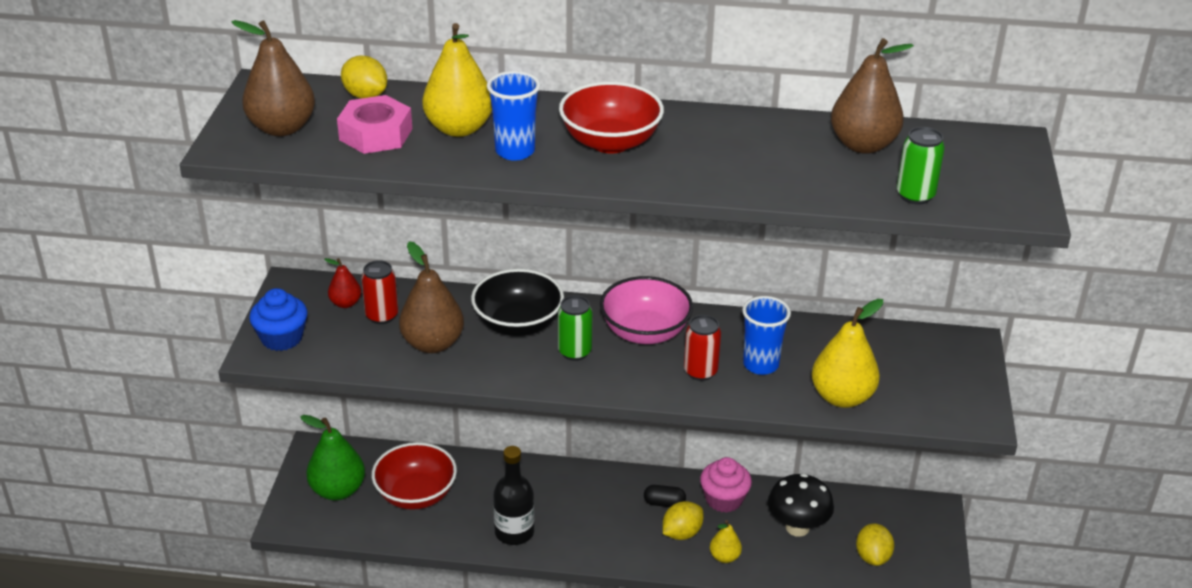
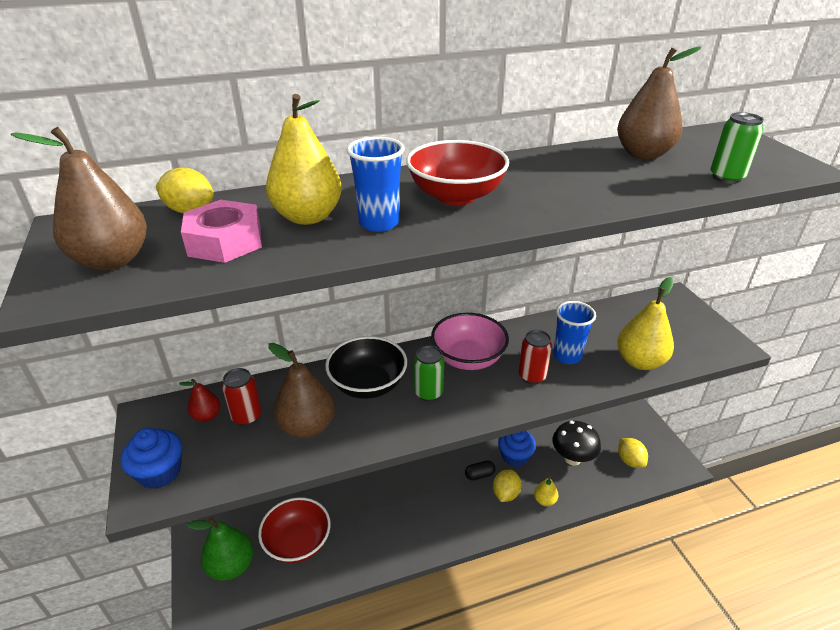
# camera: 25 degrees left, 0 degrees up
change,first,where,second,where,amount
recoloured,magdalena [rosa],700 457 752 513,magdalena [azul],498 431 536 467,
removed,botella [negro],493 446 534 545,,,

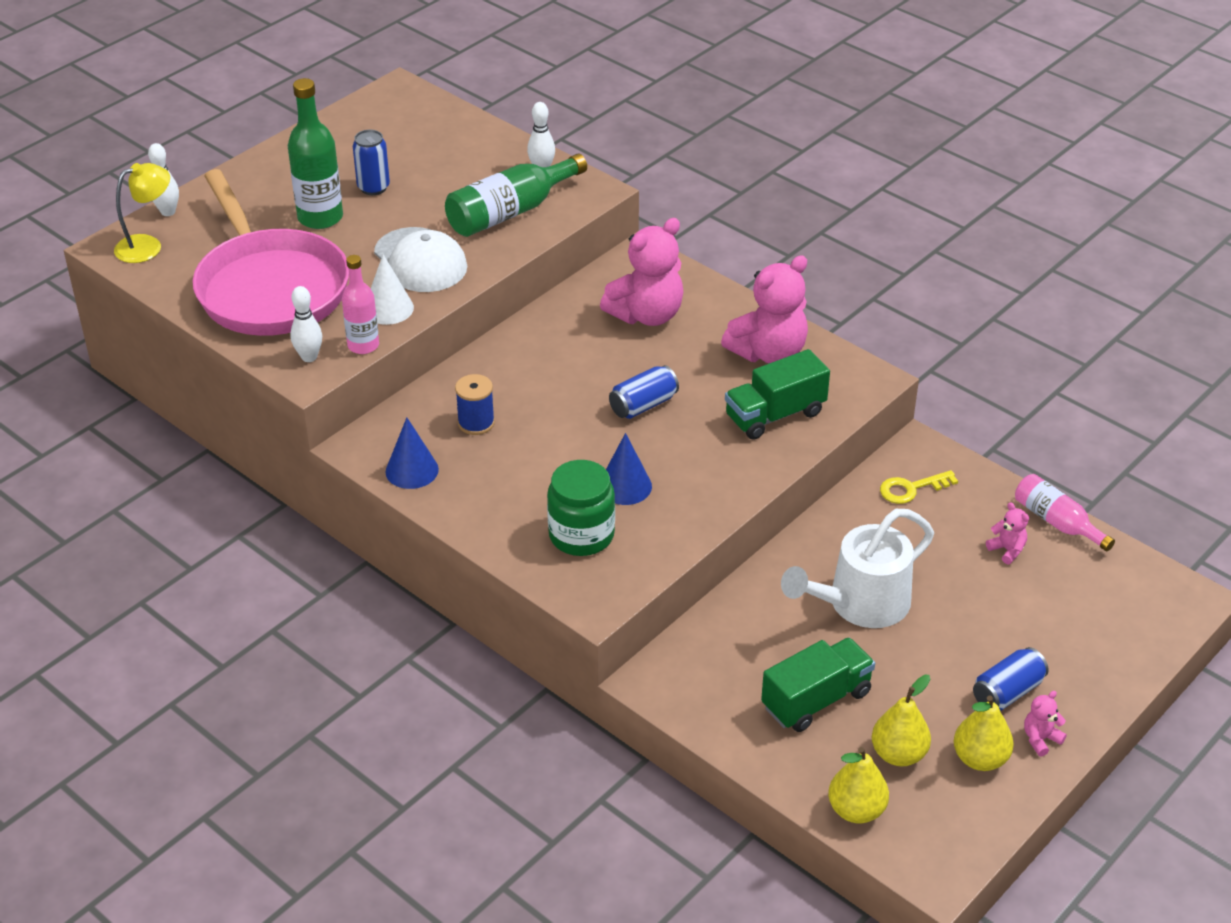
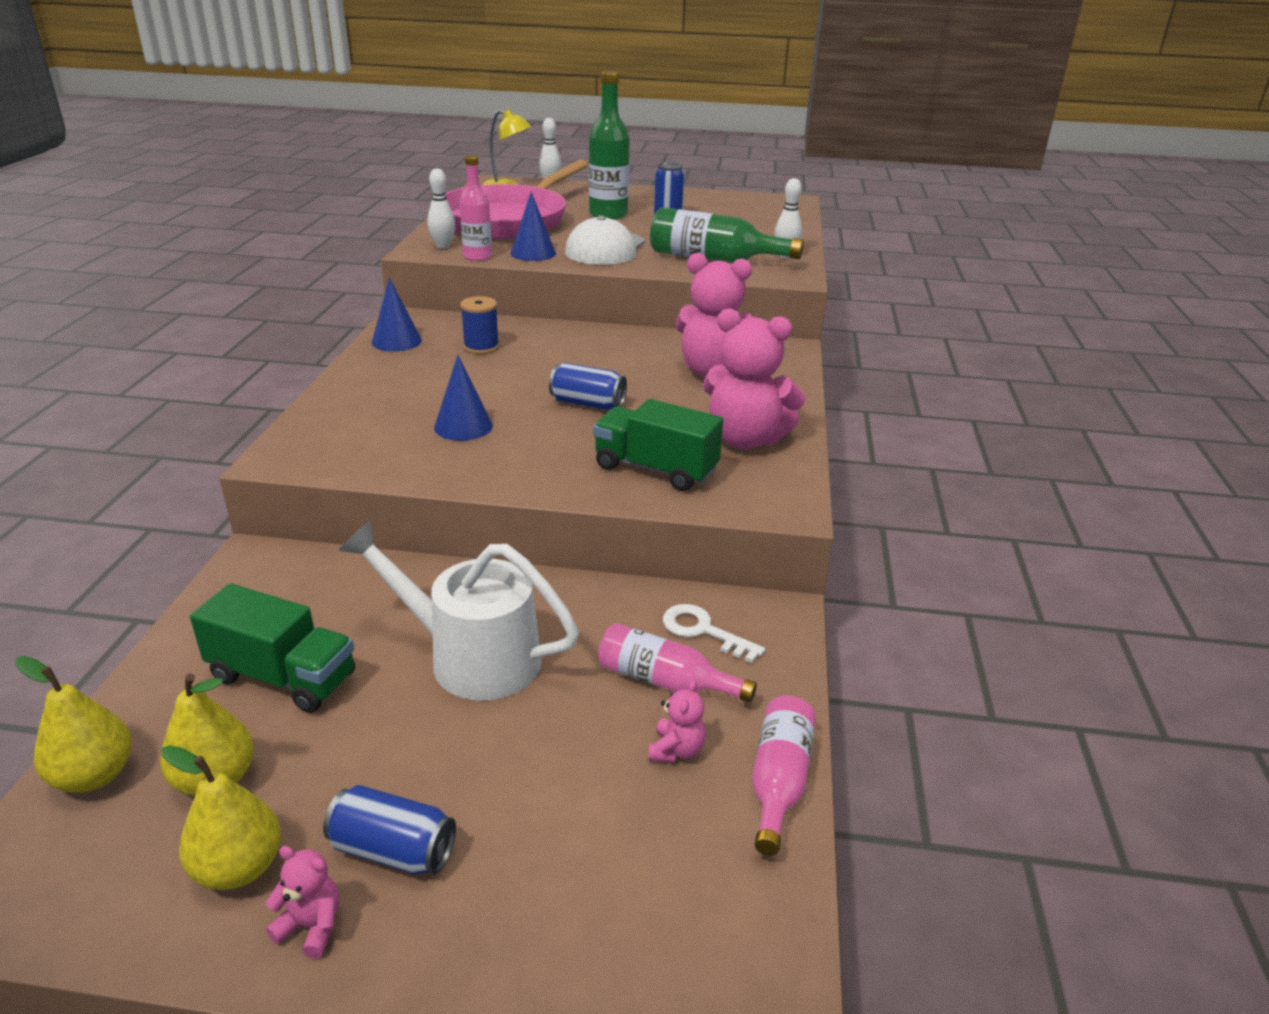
# camera: 55 degrees right, 10 degrees down
change,first,where,second,where,amount
recoloured,cono [blanco],371 254 414 325,cono [azul],510 192 556 261,
added,,,botella [rosa],598 623 757 702,
recoloured,llave [amarillo],880 470 958 504,llave [blanco],663 604 765 663,
removed,tarro [verde],547 460 615 556,,,

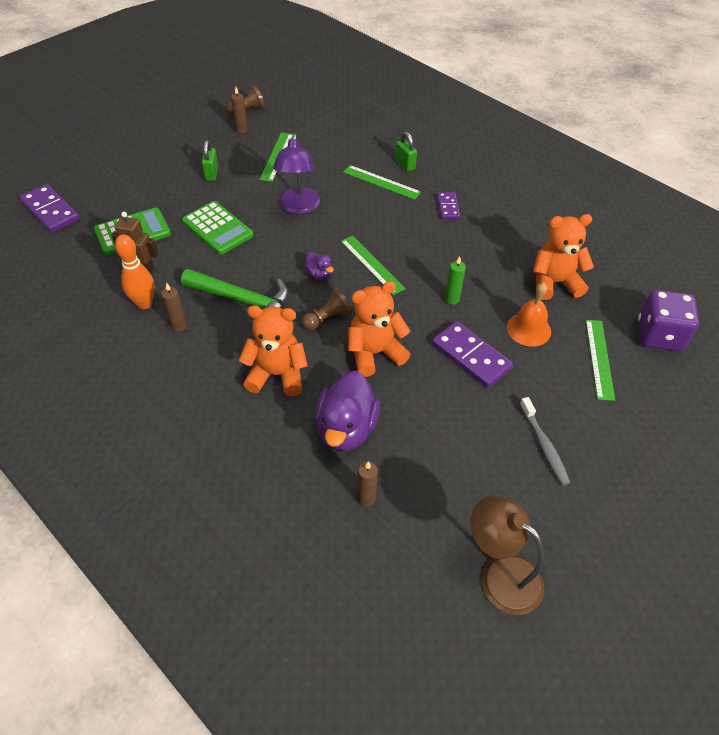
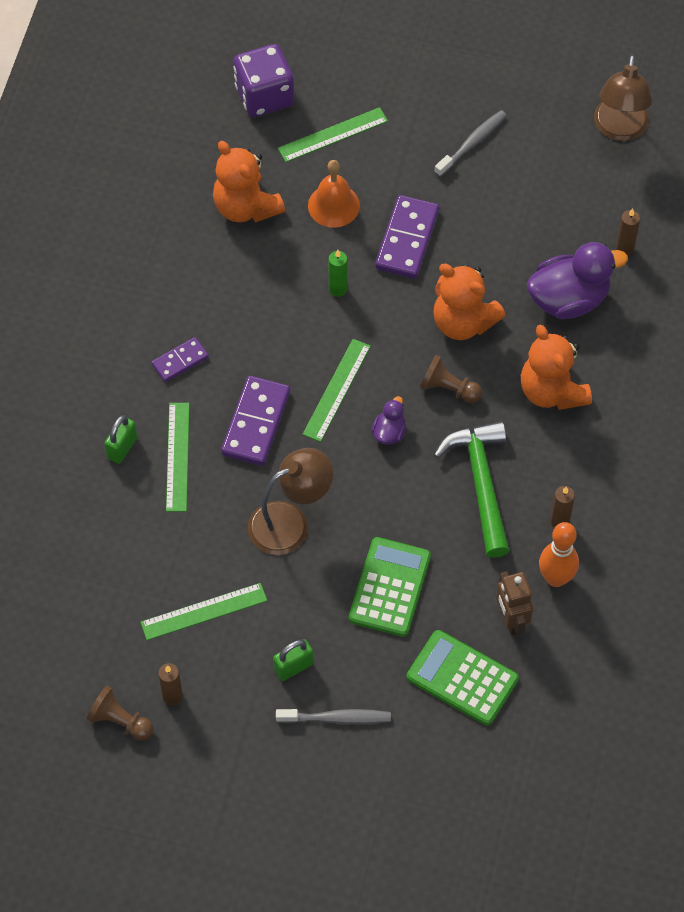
# camera: 120 degrees left, 10 degrees up
change,first,where,second,where,amount
moved,ficha de dominó [morado],19 184 80 233,,221 376 290 466,
recoloured,lámpara [morado],273 133 320 214,lámpara [marrón],248 448 333 555,
added,,,cepillo de dientes [gris],276 709 391 724,

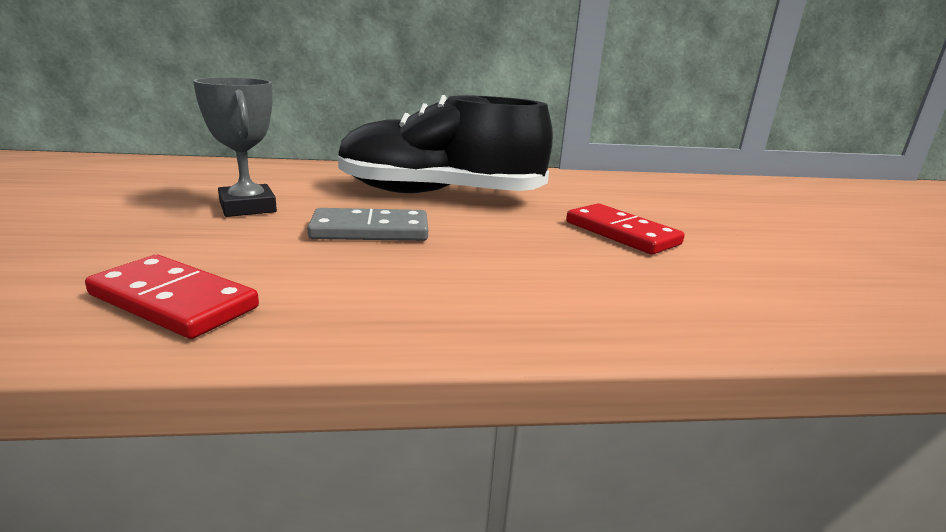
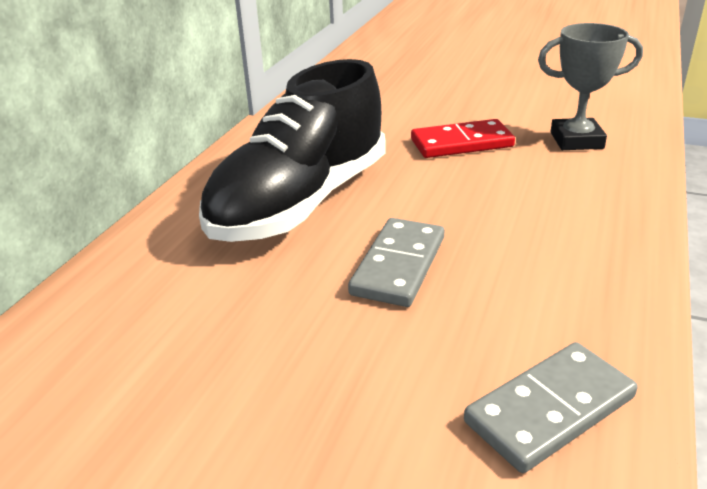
# camera: 60 degrees left, 10 degrees up
change,first,where,second,where,amount
recoloured,ficha de dominó [rojo],85 255 259 339,ficha de dominó [gris],464 342 638 473,
moved,trofeo [gris],193 77 277 217,,538 23 643 150,

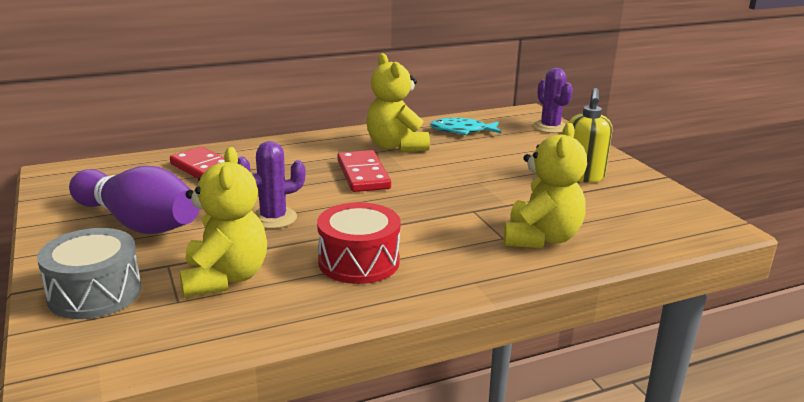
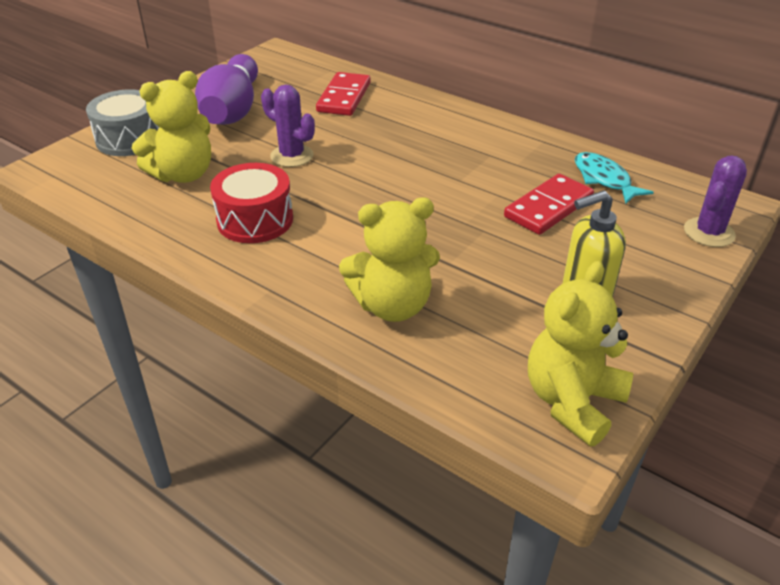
# camera: 60 degrees right, 15 degrees up
change,first,where,second,where,amount
moved,ficha de dominó [rojo],337 150 391 192,,504 174 594 235,
moved,osito [amarillo],366 53 430 152,,528 261 633 447,

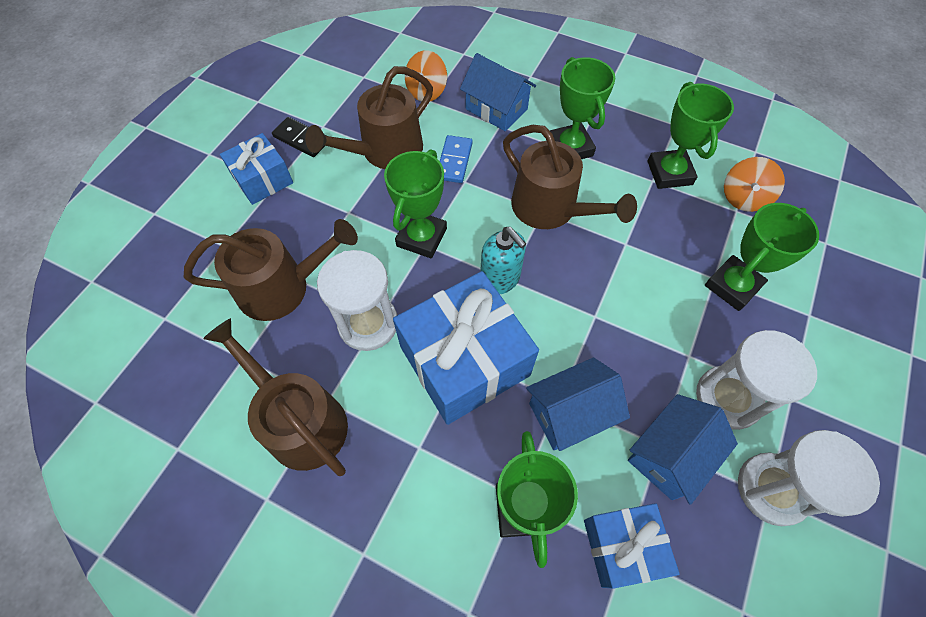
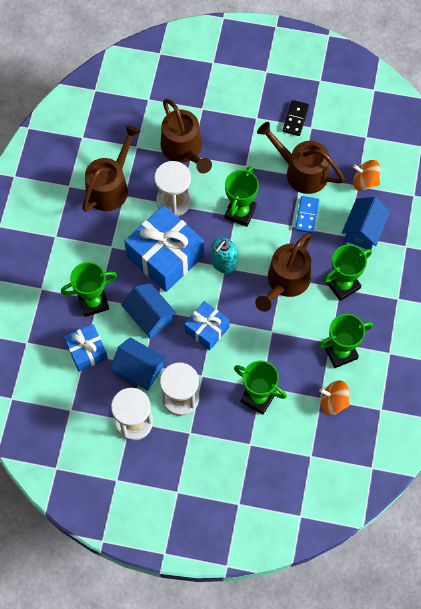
# camera: 75 degrees right, 5 degrees up
change,first,where,second,where,amount
moved,regalo [azul],220 133 293 205,,184 301 230 351,
turned,trofeo [verde],384 149 447 258,,224 166 259 227,75 degrees counterclockwise
turned,ficha de dominó [azul],440 135 473 183,,295 196 319 233,75 degrees counterclockwise

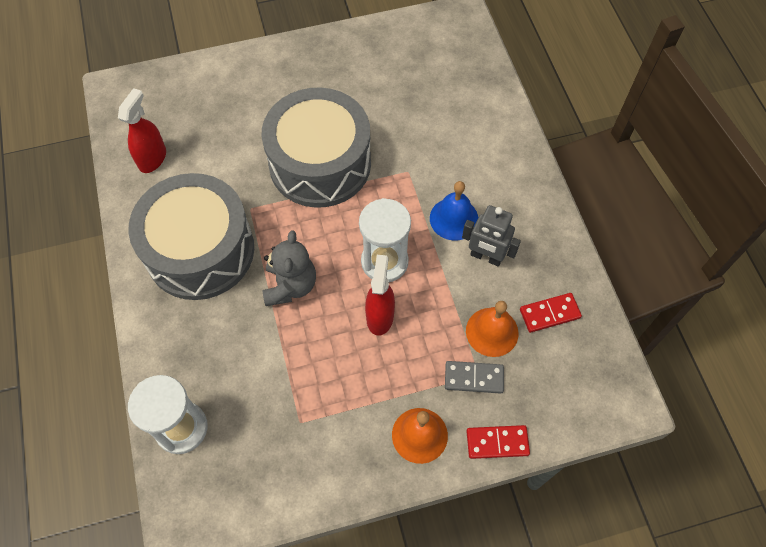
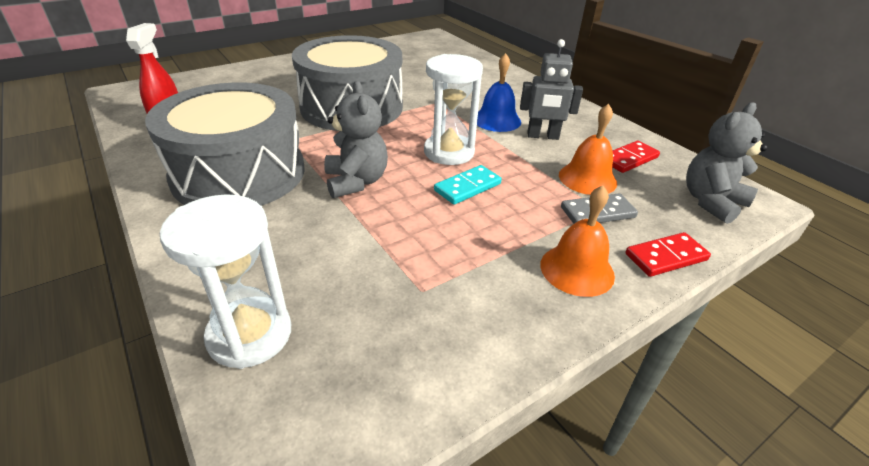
# camera: 20 degrees left, 25 degrees down
change,first,where,second,where,amount
replaced,pulverizador [rojo],365 255 395 336,ficha de dominó [turquesa],434 165 502 205,
added,,,osito [gris],686 102 768 224,

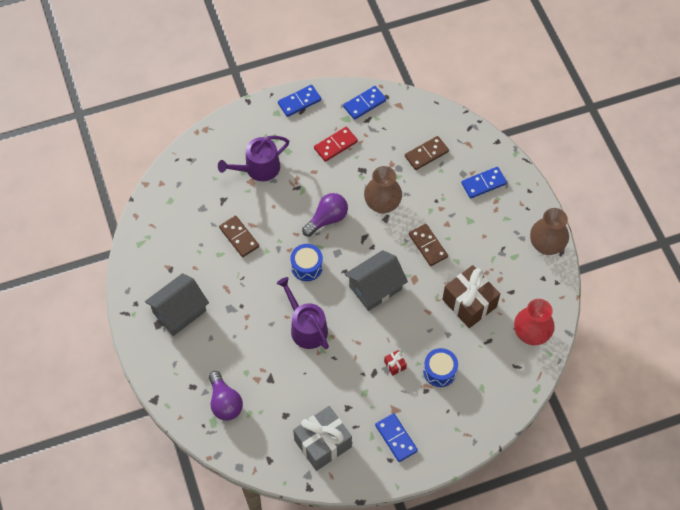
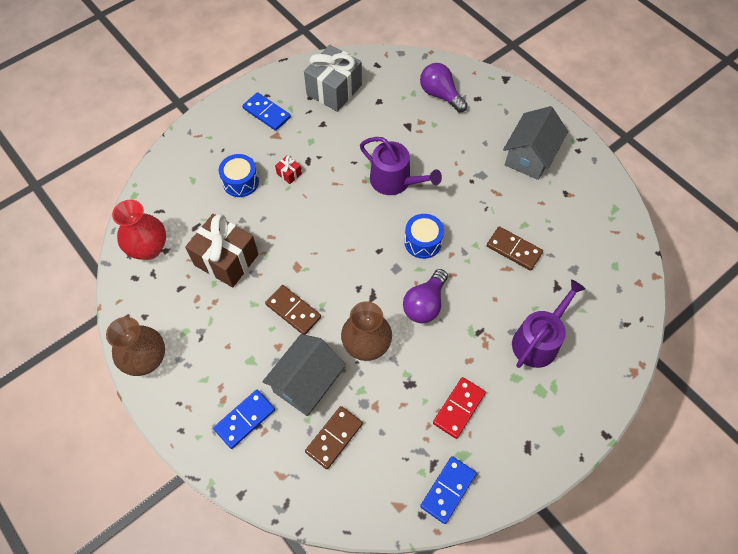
# camera: 160 degrees right, 0 degrees up
change,first,where,second,where,amount
moved,casa [gris],345 250 408 311,,262 334 346 416,
removed,ficha de dominó [azul],278 85 321 117,,,

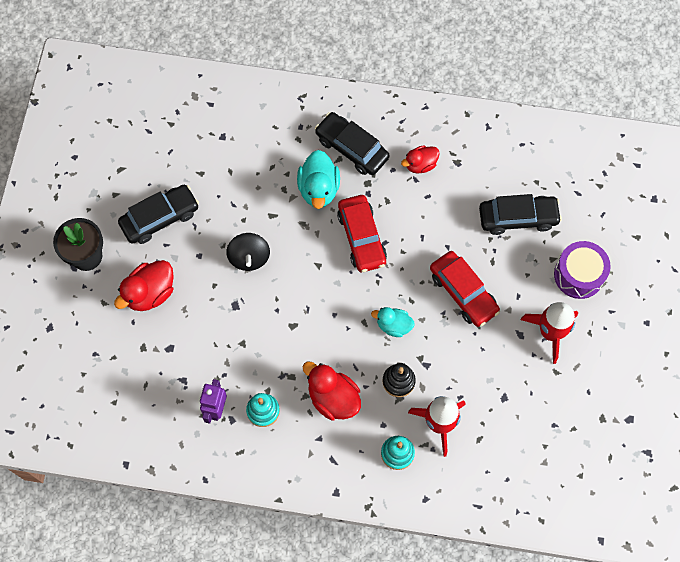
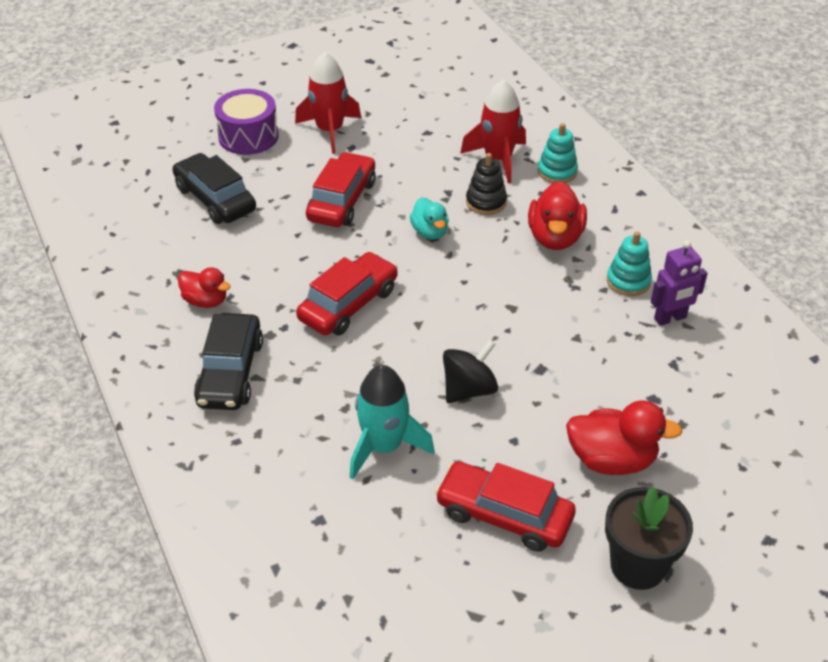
# camera: 125 degrees left, 25 degrees down
change,first,where,second,where,amount
added,,,cohete [turquesa],350 365 435 480,
recoloured,coche [negro],118 185 199 244,coche [rojo],435 461 576 552,
removed,pato [turquesa],297 150 340 209,,,

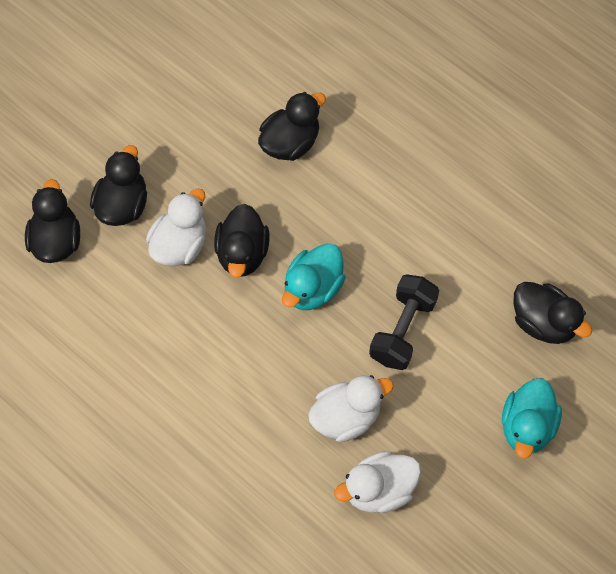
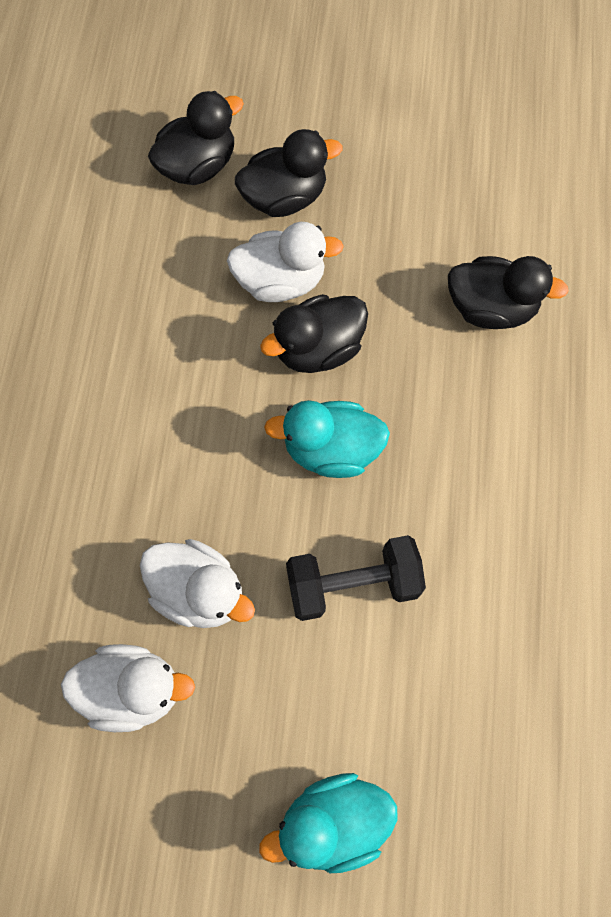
# camera: 55 degrees right, 5 degrees up
change,first,where,second,where,amount
turned,pato [blanco],334 451 421 513,,61 644 195 732,150 degrees clockwise
removed,pato [negro],514 282 592 344,,,

